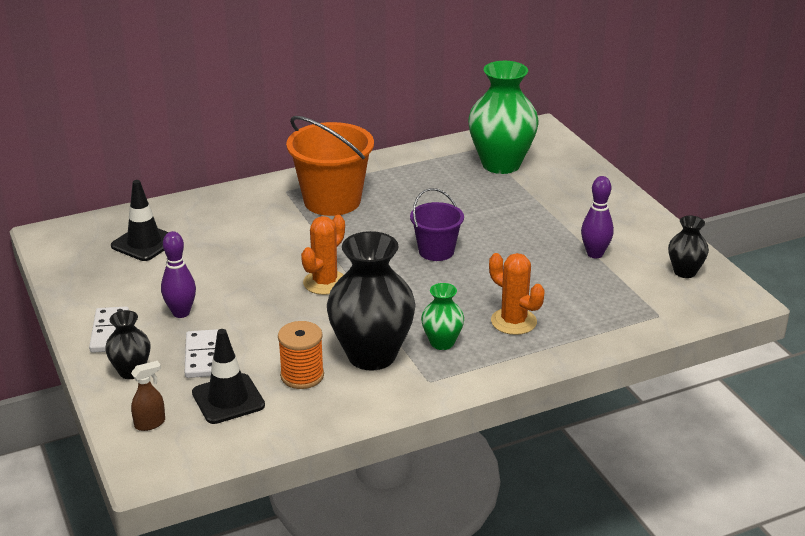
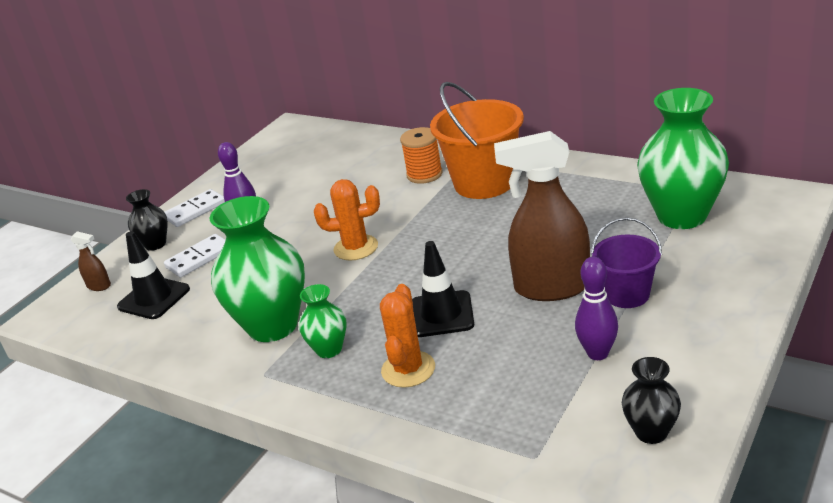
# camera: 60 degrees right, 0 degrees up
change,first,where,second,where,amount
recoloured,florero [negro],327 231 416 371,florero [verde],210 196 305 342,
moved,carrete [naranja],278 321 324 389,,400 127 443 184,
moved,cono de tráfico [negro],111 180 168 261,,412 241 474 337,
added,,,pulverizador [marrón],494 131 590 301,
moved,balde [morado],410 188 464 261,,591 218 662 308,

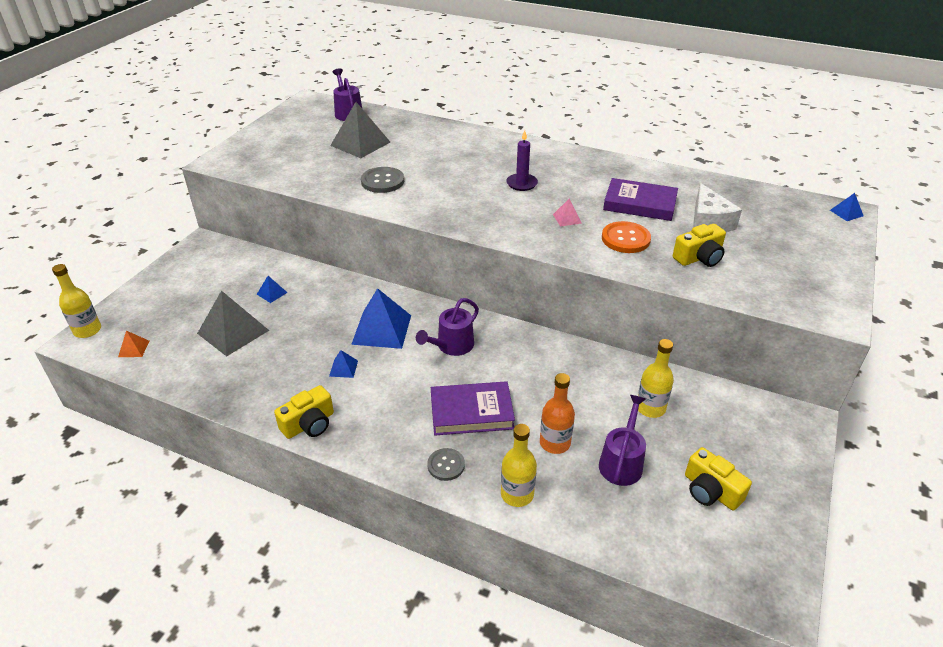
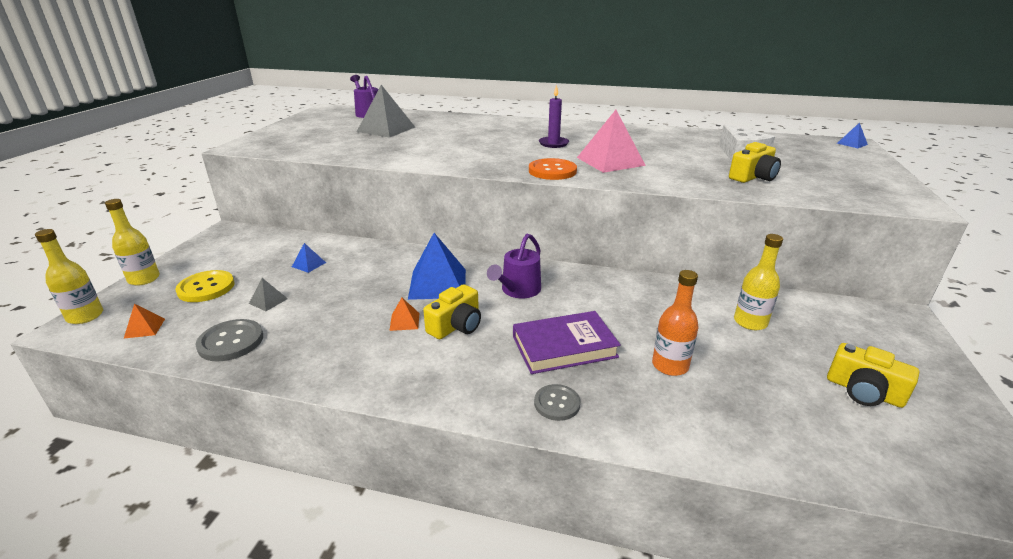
# camera: 10 degrees left, 10 degrees down
change,first,where,second,where,amount
moved,botella [amarillo],501 424 537 507,,105 199 160 286,
added,,,botón [amarillo],175 270 235 302,
moved,botón [gris],361 167 404 193,,196 319 263 362,
resized,pirámide [gris],197 291 269 356,,249 278 288 311,x0.46
recoloured,pirámide [azul],329 350 358 378,pirámide [naranja],389 298 419 331,
moved,cámara [amarillo],274 385 334 439,,423 284 481 339,
moved,botón [naranja],602 221 651 253,,529 158 577 180,
resized,pirámide [rosa],553 198 582 227,,577 110 646 173,x2.19
removed,regadera [morado],599 395 646 486,,,
removed,libro [morado],603 178 678 221,,,

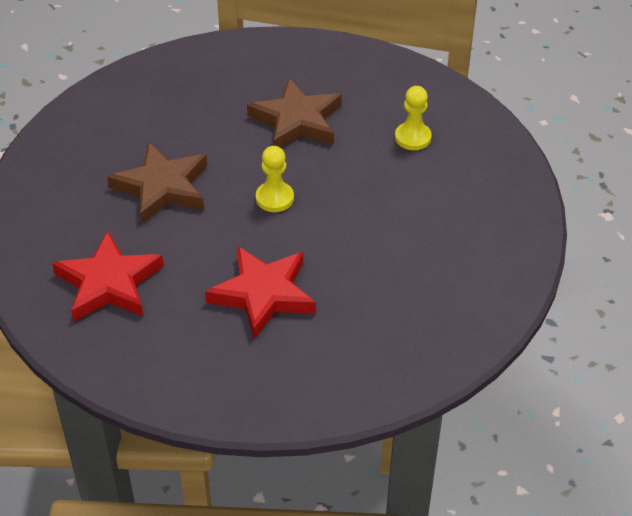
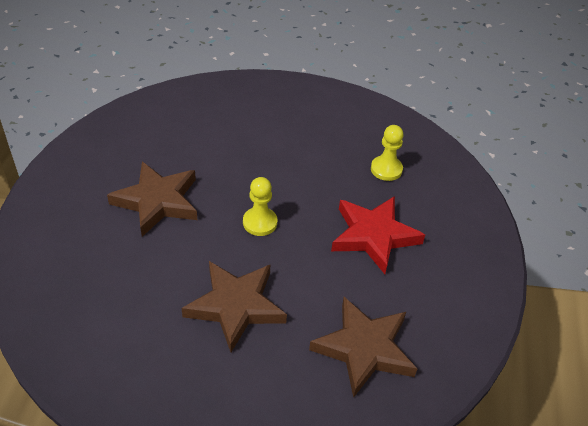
# camera: 90 degrees left, 0 degrees up
change,first,where,second,where,amount
recoloured,estrella [rojo],52 231 164 321,estrella [marrón],309 297 417 398,
moved,peón [amarillo],395 86 432 150,,371 125 404 181,

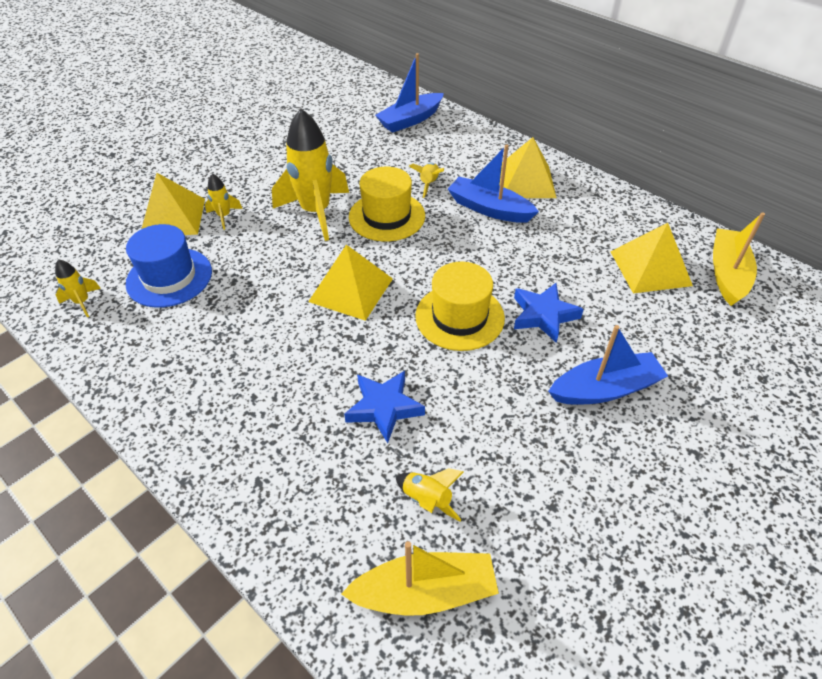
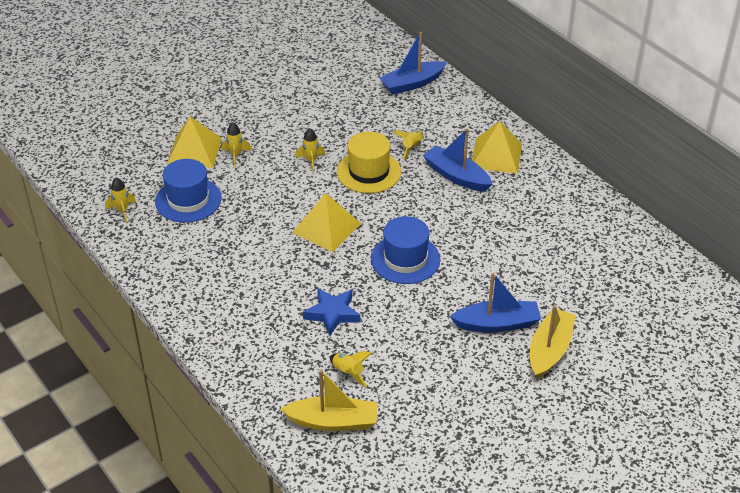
# camera: 10 degrees right, 5 degrees down
change,first,where,second,where,amount
resized,cohete [amarillo],272 109 349 241,,295 128 325 172,x0.45
recoloured,sombrero [amarillo],415 262 505 351,sombrero [azul],371 216 440 284,
moved,barco [amarillo],713 212 765 306,,530 305 576 379,
removed,estrella [azul],514 283 584 343,,,
removed,pirámide [amarillo],610 223 693 293,,,

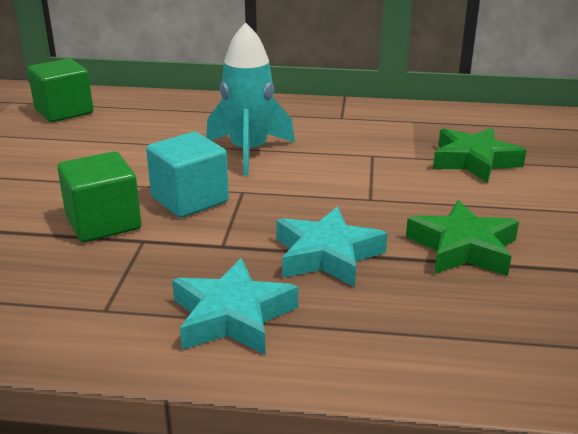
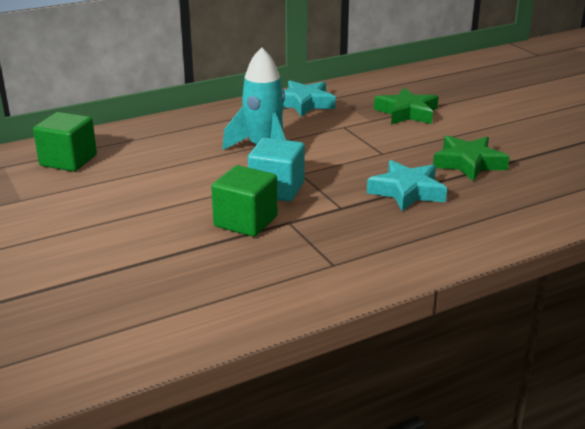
# camera: 35 degrees left, 0 degrees up
change,first,where,second,where,amount
moved,estrella [turquesa],172 258 298 355,,283 80 336 117,

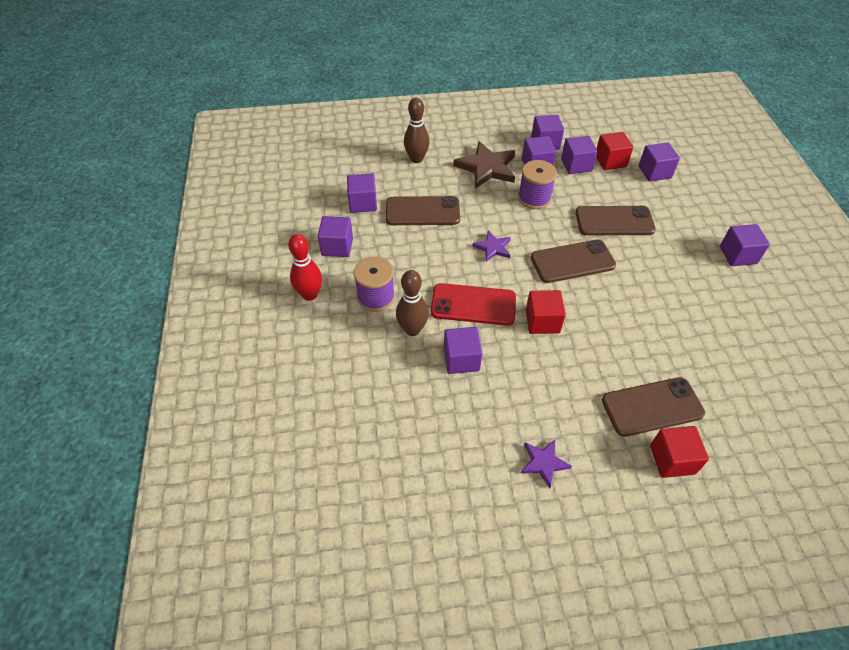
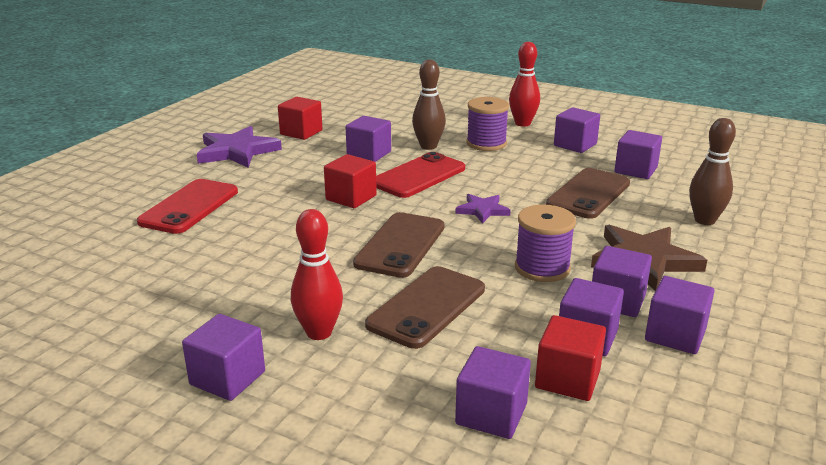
# camera: 125 degrees right, 25 degrees down
change,first,where,second,where,amount
recoloured,móvil [marrón],602 377 705 437,móvil [rojo],137 179 238 234,
resized,estrella [morado],520 440 572 488,,197 126 282 168,x1.82
moved,cubo [rojo],650 426 709 478,,278 97 323 140,
added,,,bolo [rojo],291 209 343 340,

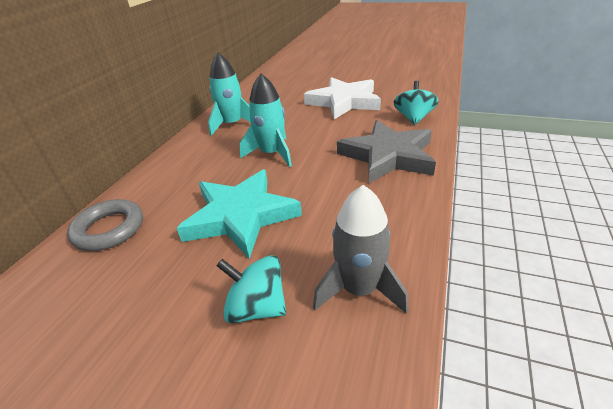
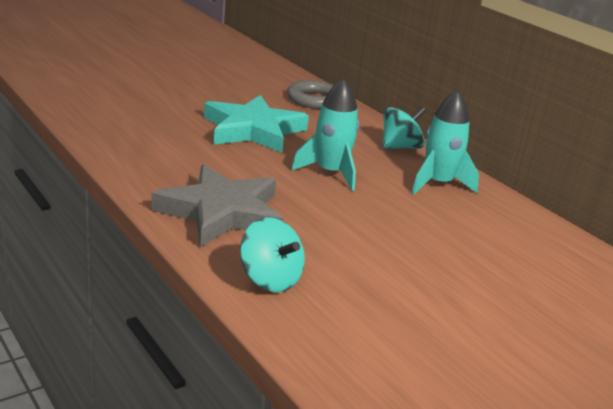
# camera: 120 degrees right, 10 degrees down
change,first,where,second,where,amount
moved,peonza [turquesa],216 255 286 323,,383 107 426 149,
removed,estrella [blanco],304 77 381 119,,,
removed,cohete [gris],313 185 408 314,,,

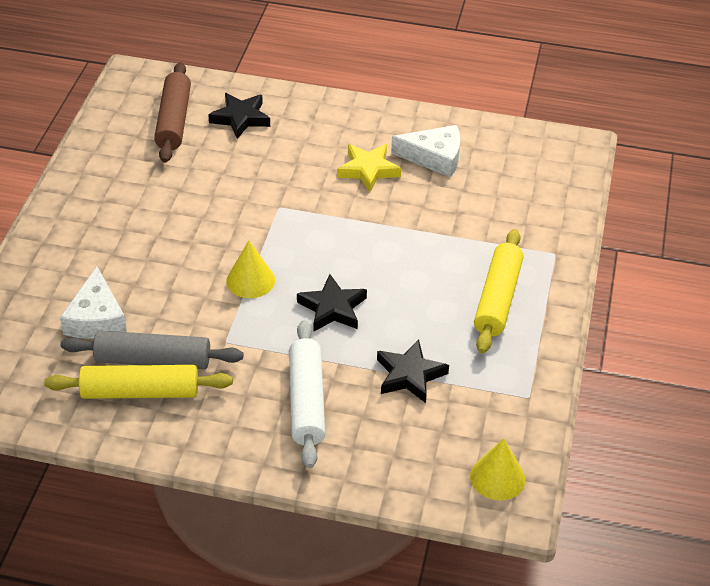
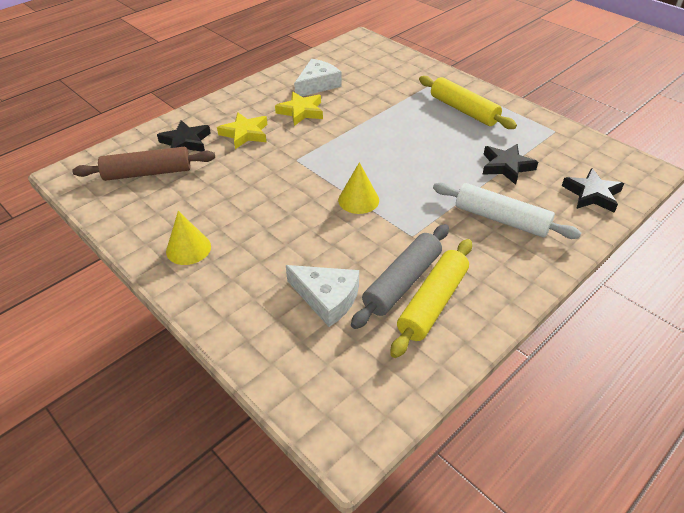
# camera: 55 degrees left, 0 degrees up
change,first,where,second,where,amount
turned,rodillo [marrón],154 62 191 163,,72 147 215 181,45 degrees counterclockwise
moved,cono [amarillo],470 438 525 500,,166 211 211 265,
added,,,estrella [amarillo],217 112 267 149,
moved,estrella [negro],297 274 367 331,,562 168 624 213,

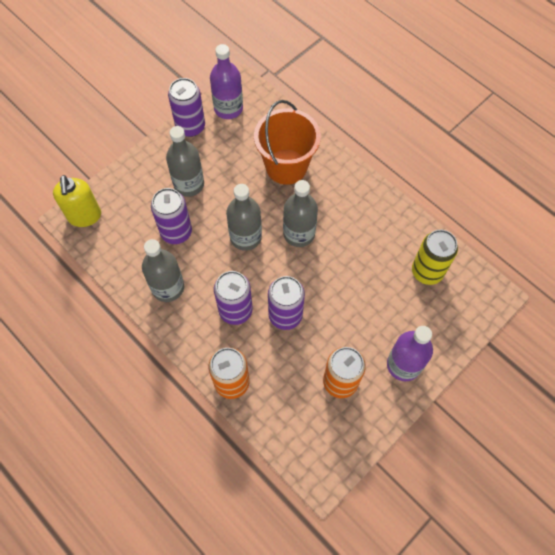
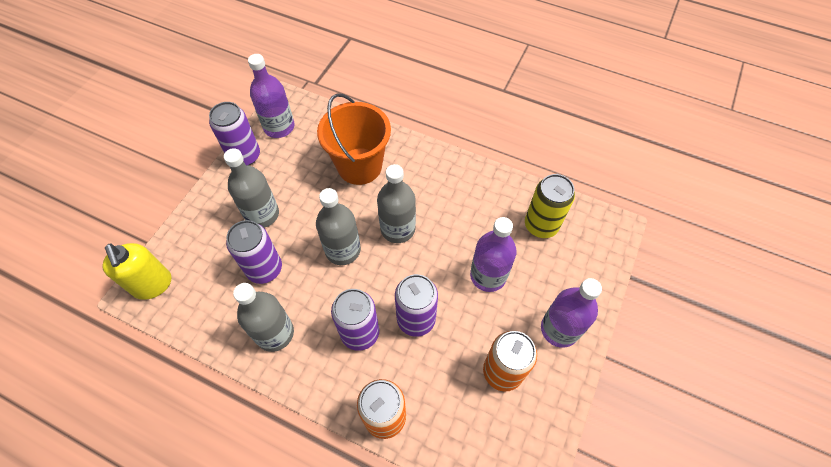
# camera: 20 degrees left, 5 degrees down
change,first,where,second,where,amount
added,,,botella [morado],470 217 517 292,

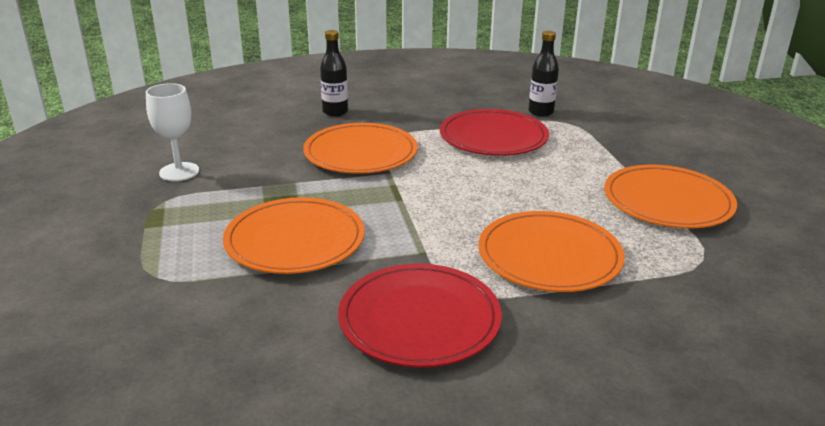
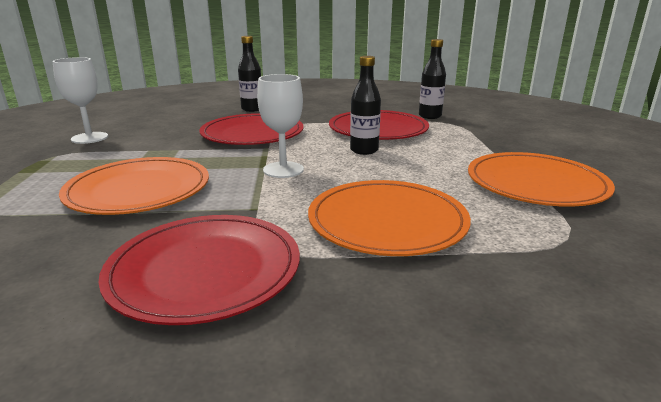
# camera: 10 degrees right, 5 degrees down
change,first,where,second,where,amount
recoloured,plato [naranja],303 123 418 174,plato [rojo],200 113 304 145,
added,,,copa [blanco],257 74 304 178,
added,,,botella [negro],350 56 381 155,

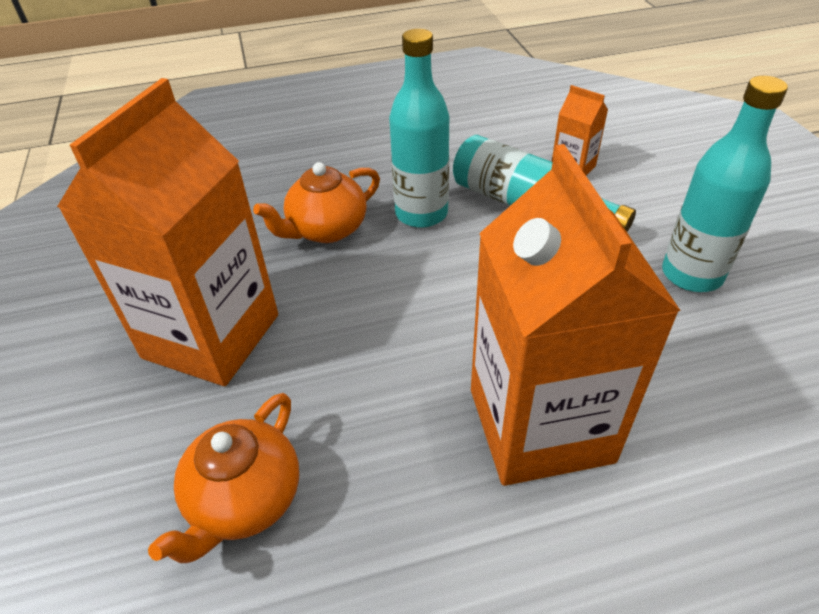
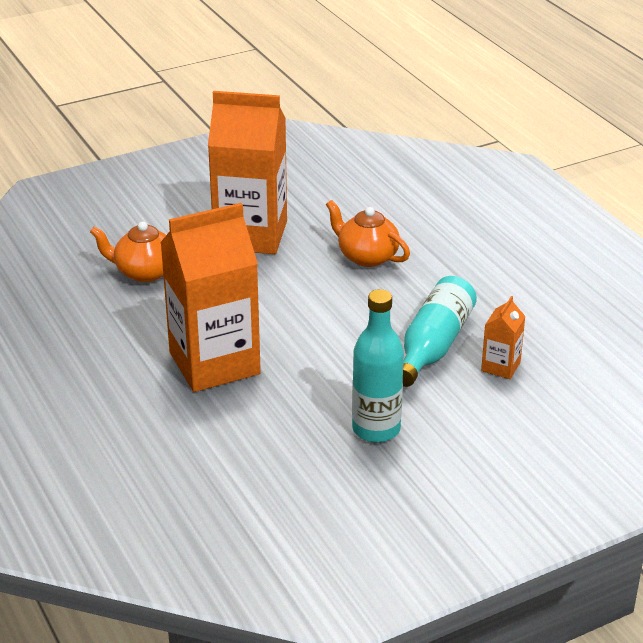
# camera: 75 degrees right, 10 degrees down
change,first,where,second,where,amount
removed,botella [turquesa],389 29 449 228,,,

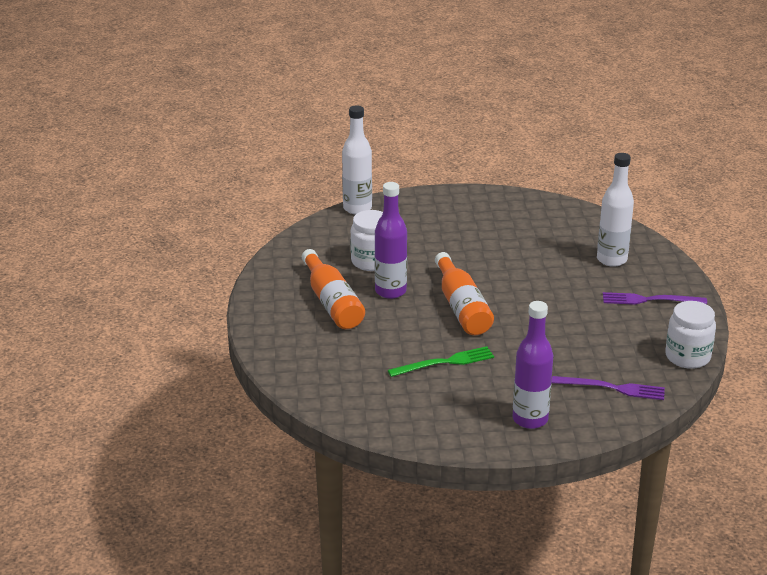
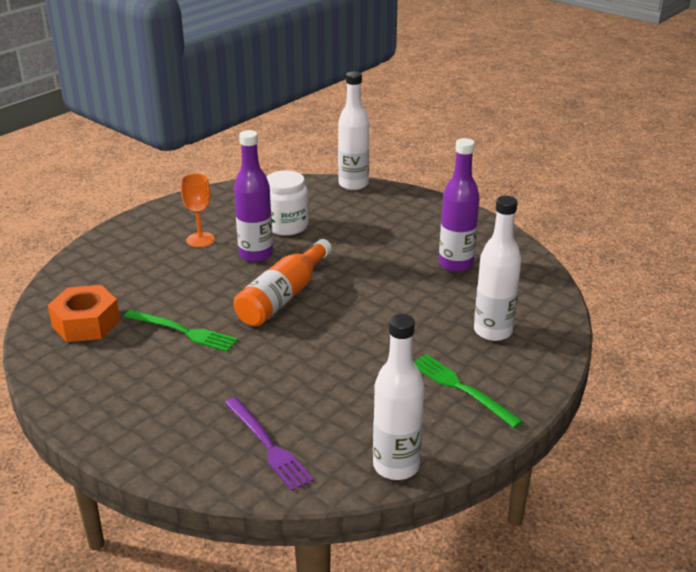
# camera: 45 degrees right, 0 degrees up
change,first,where,second,where,amount
added,,,tuerca [naranja],48 285 120 342,
replaced,botella [naranja],302 249 365 329,copa [naranja],181 173 215 247,
replaced,tarro [blanco],665 301 716 369,botella [blanco],373 314 424 480,
recoloured,tenedor [morado],603 292 707 305,tenedor [verde],414 354 523 428,
moved,botella [morado],512 301 553 429,,439 138 480 272,

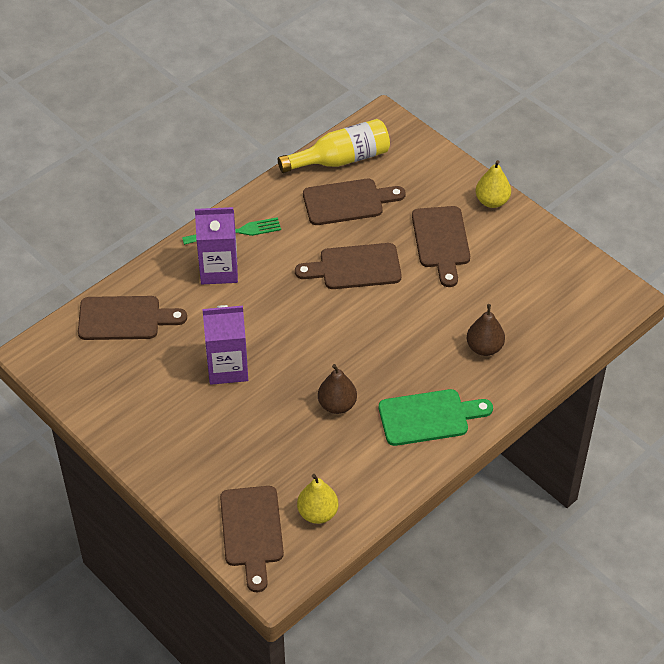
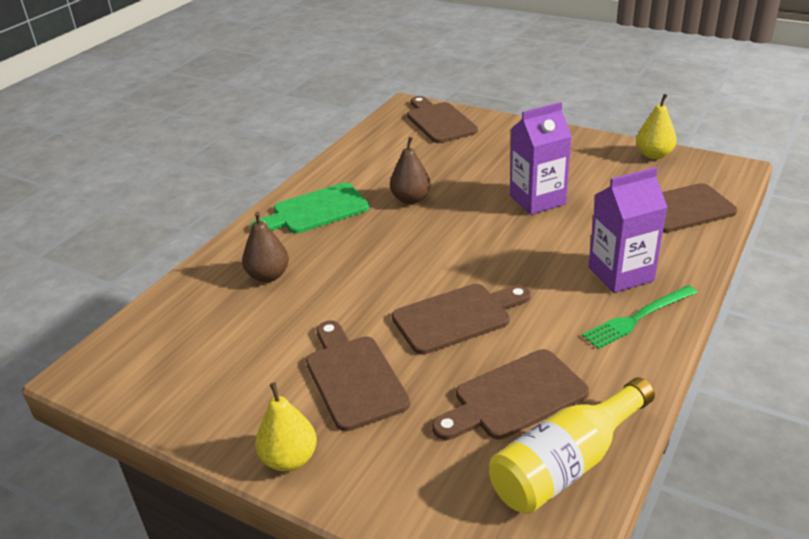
# camera: 165 degrees right, 15 degrees down
change,first,where,second,where,amount
moved,pera [amarillo],297 474 338 524,,636 94 677 159,

